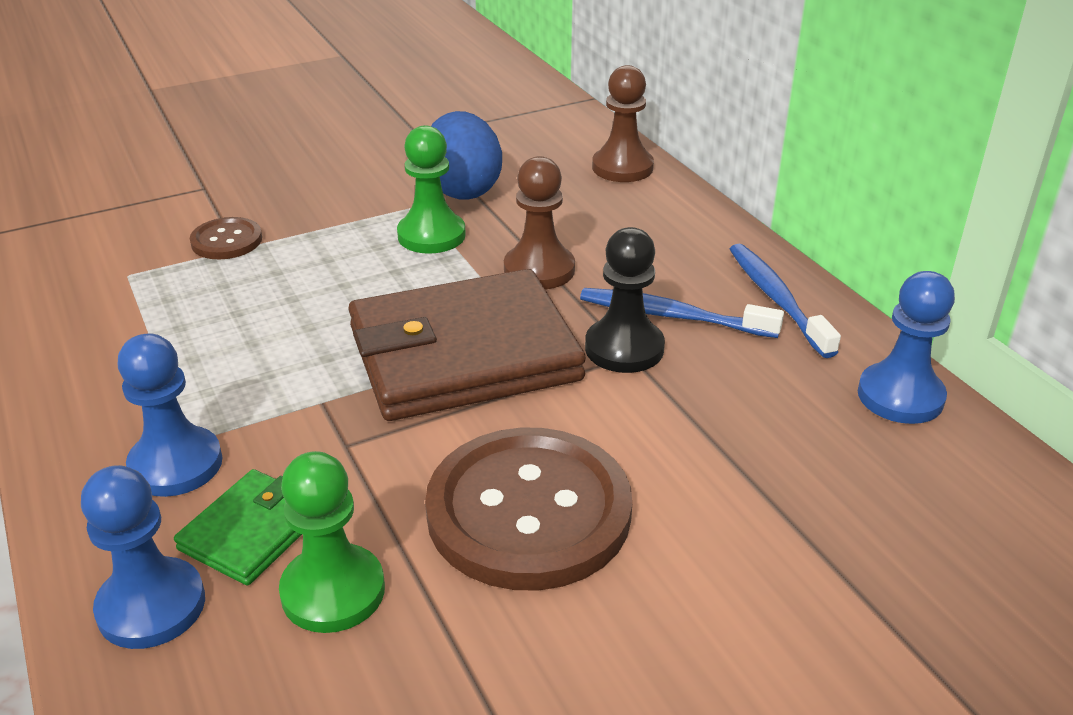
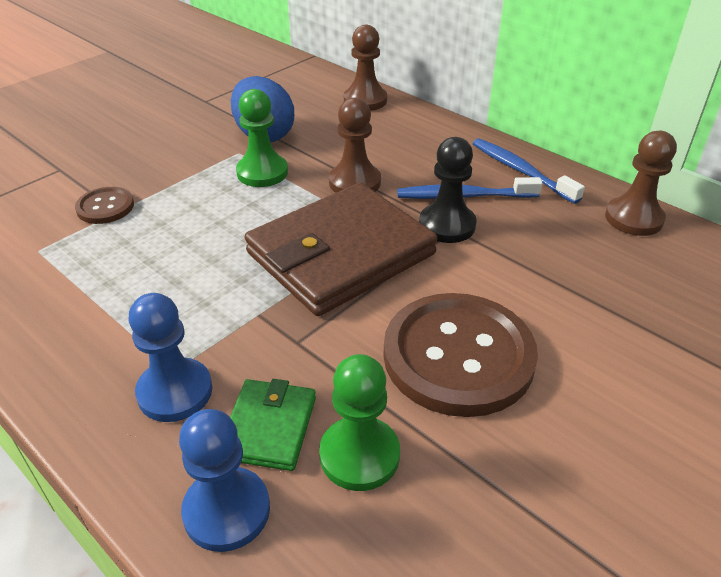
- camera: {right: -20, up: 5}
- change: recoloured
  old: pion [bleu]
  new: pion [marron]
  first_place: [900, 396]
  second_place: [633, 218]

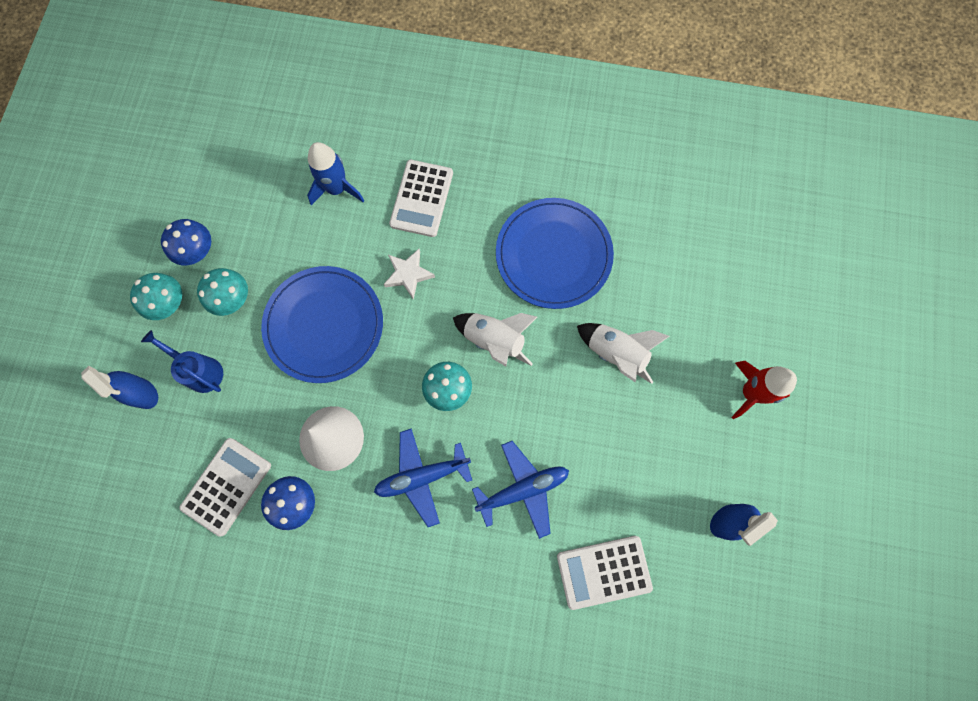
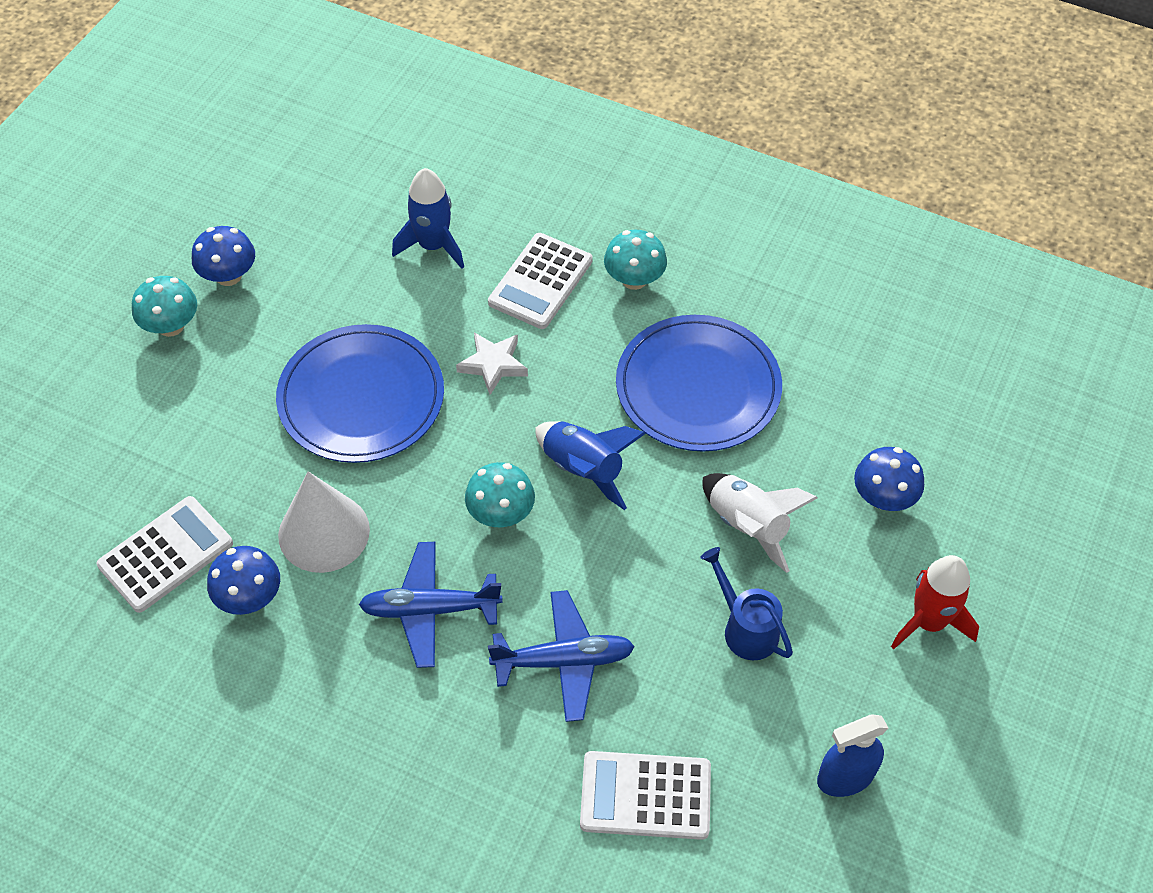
- camera: {right: 15, up: -20}
- change: recoloured
  old: fusée [blanc]
  new: fusée [bleu]
  first_place: [494, 340]
  second_place: [583, 470]
- change: moved
  old: champignon [turquoise]
  first_place: [232, 299]
  second_place: [634, 279]
- change: moved
  old: arrosoir [bleu]
  first_place: [200, 370]
  second_place: [745, 628]
- change: added
  new: champignon [bleu]
  second_place: [883, 497]
- change: removed
  old: vaporisateur [bleu]
  first_place: [143, 393]

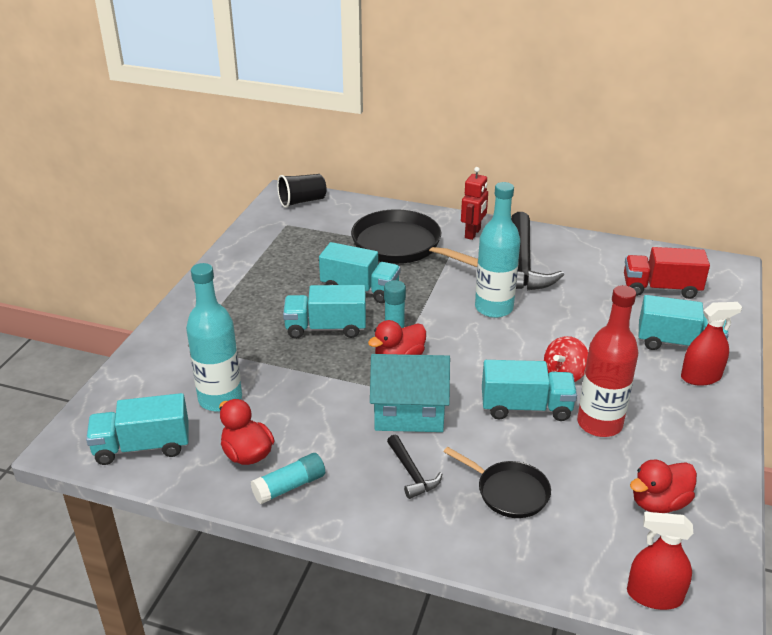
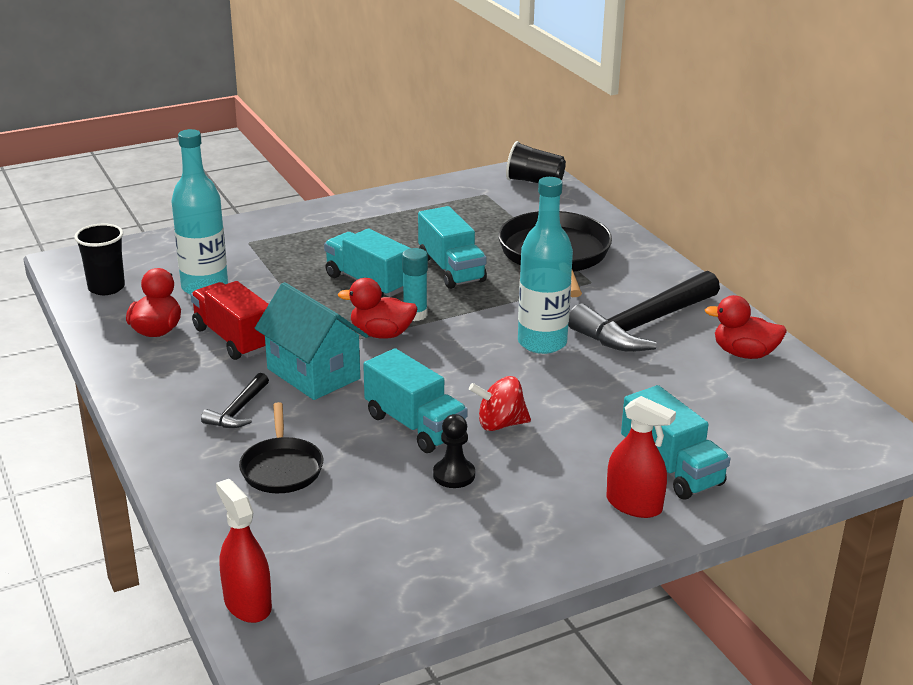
- camera: {right: 45, up: -5}
- change: replaced
  old: camion [turquoise]
  new: gobelet [noir]
  first_place: [142, 446]
  second_place: [106, 288]
- change: moved
  old: camion [rouge]
  first_place: [661, 288]
  second_place: [234, 339]
- change: replaced
  old: bouteille [rouge]
  new: pion [noir]
  first_place: [599, 424]
  second_place: [454, 475]
- change: moved
  old: canard [rouge]
  first_place: [659, 503]
  second_place: [744, 354]
- change: removed
  old: bâton de colle [turquoise]
  first_place: [289, 486]
- change: removed
  old: robot [rouge]
  first_place: [473, 233]

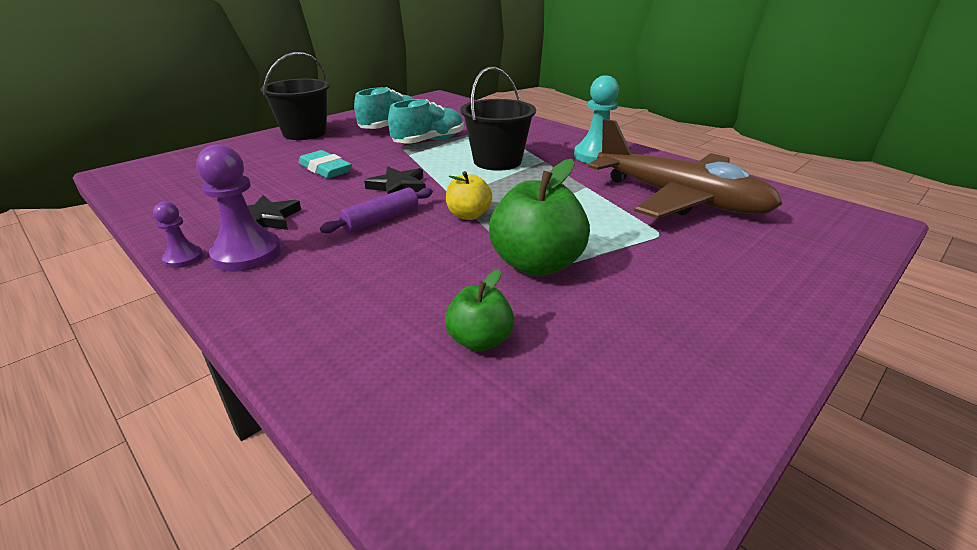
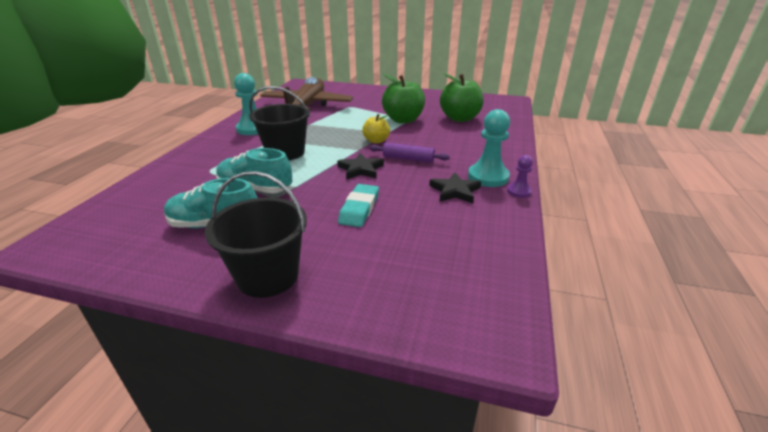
- camera: {right: -120, up: 0}
- change: resized
  old: pomme [vert]
  first_place: [479, 340]
  second_place: [460, 118]
  factor: 1.75
- change: recoloured
  old: pion [violet]
  new: pion [turquoise]
  first_place: [247, 254]
  second_place: [488, 177]

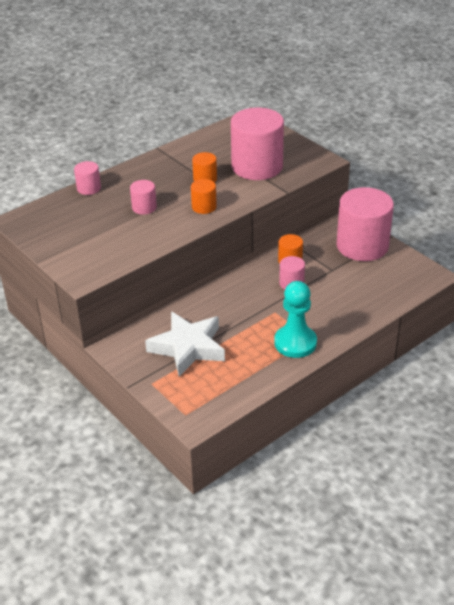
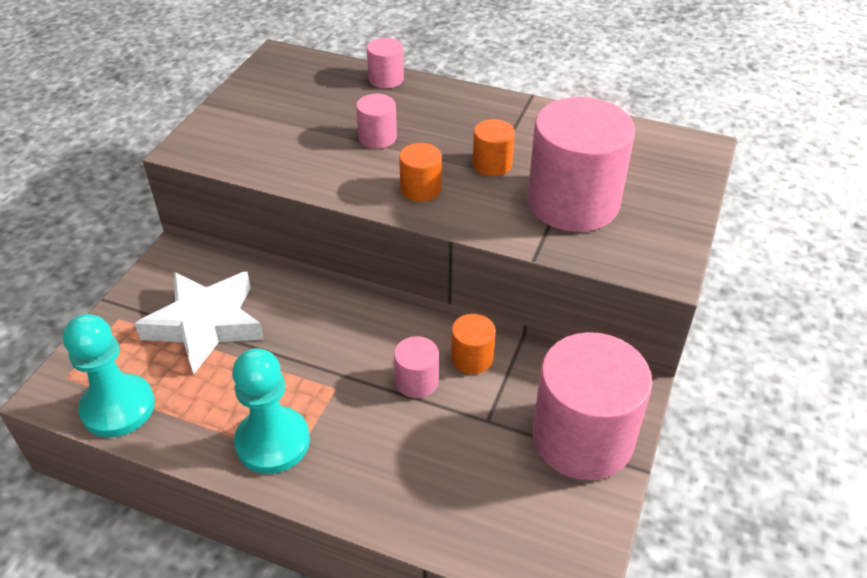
- camera: {right: 60, up: 5}
- change: added
  new: pion [turquoise]
  second_place: [118, 407]

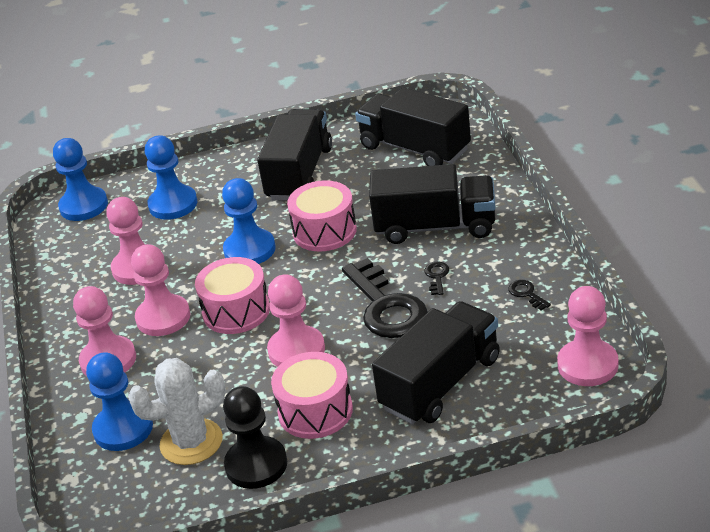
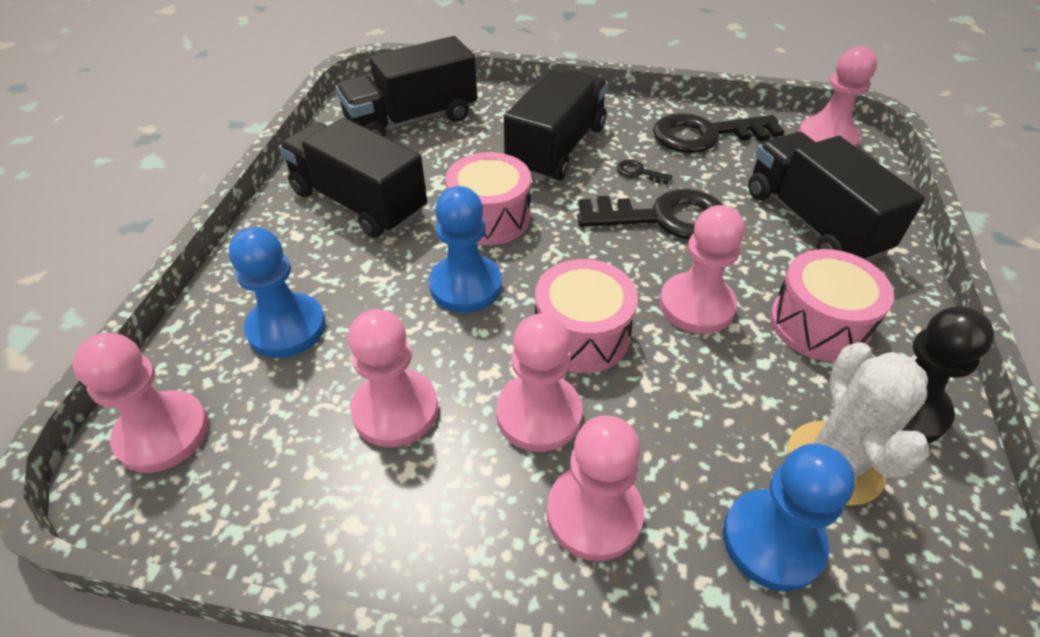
- camera: {right: -70, up: 10}
- change: recoloured
  old: pion [bleu]
  new: pion [rose]
  first_place: [84, 206]
  second_place: [163, 433]
- change: resized
  old: clé [noir]
  first_place: [526, 294]
  second_place: [705, 135]
  factor: 2.47

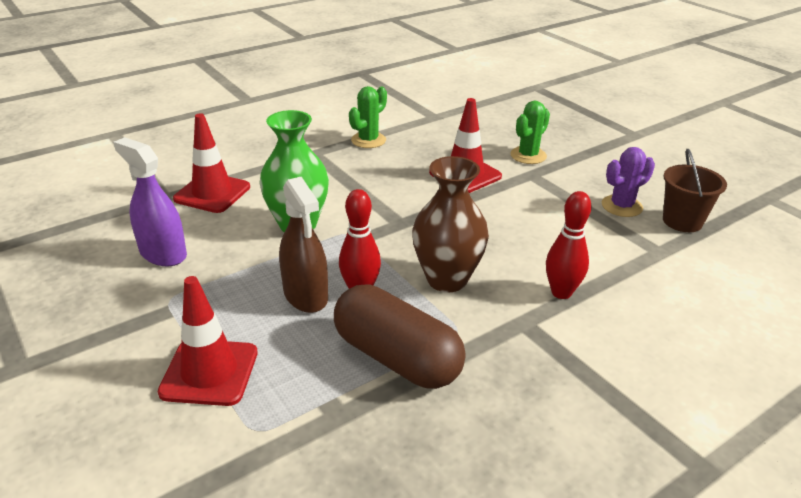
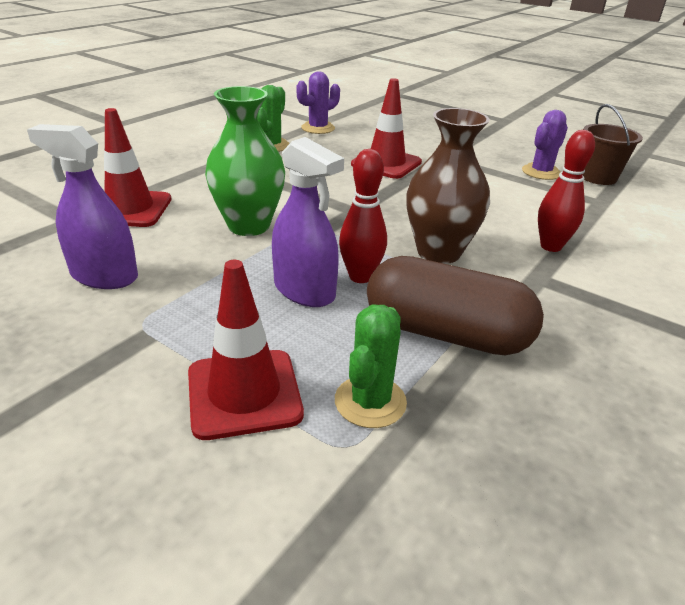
- camera: {right: -20, up: 0}
- change: recoloured
  old: vaporisateur [marron]
  new: vaporisateur [violet]
  first_place: [306, 295]
  second_place: [304, 291]
- change: added
  new: cactus [violet]
  second_place: [318, 128]
- change: moved
  old: cactus [vert]
  first_place: [528, 155]
  second_place: [370, 401]

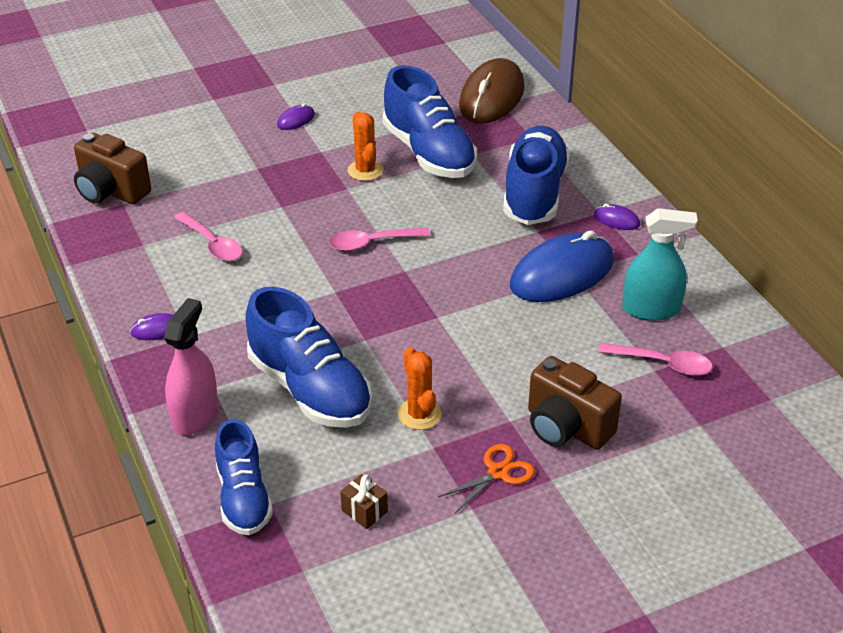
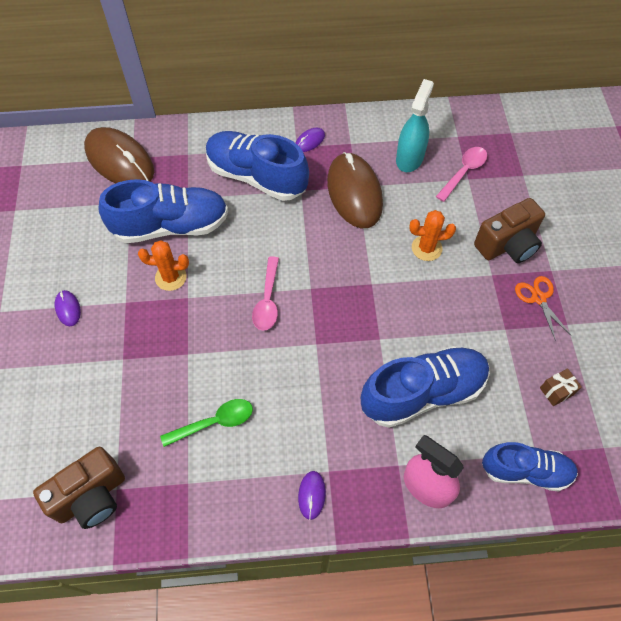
- camera: {right: -70, up: 20}
- change: recoloured
  old: cuillère [rose]
  new: cuillère [vert]
  first_place: [212, 244]
  second_place: [214, 422]
- change: recoloured
  old: souris [bleu]
  new: souris [marron]
  first_place: [562, 273]
  second_place: [354, 193]
- change: moved
  old: cactus [orange]
  first_place: [419, 414]
  second_place: [426, 248]

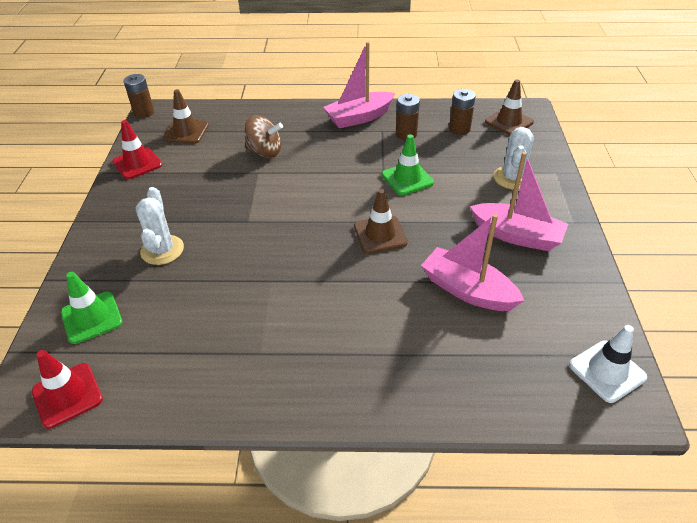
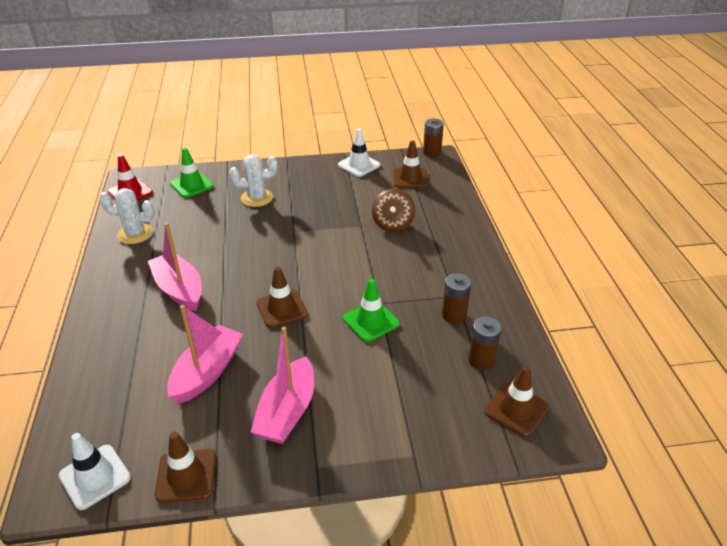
- camera: {right: 80, up: -5}
- change: moved
  old: cactus [blanc]
  first_place: [512, 178]
  second_place: [135, 234]
- change: moved
  old: bateau [rose]
  first_place: [359, 117]
  second_place: [179, 290]
- change: added
  new: cône de chantier [marron]
  second_place: [186, 475]
- change: recoloured
  old: cône de chantier [rouge]
  new: cône de chantier [blanc]
  first_place: [137, 163]
  second_place: [359, 165]

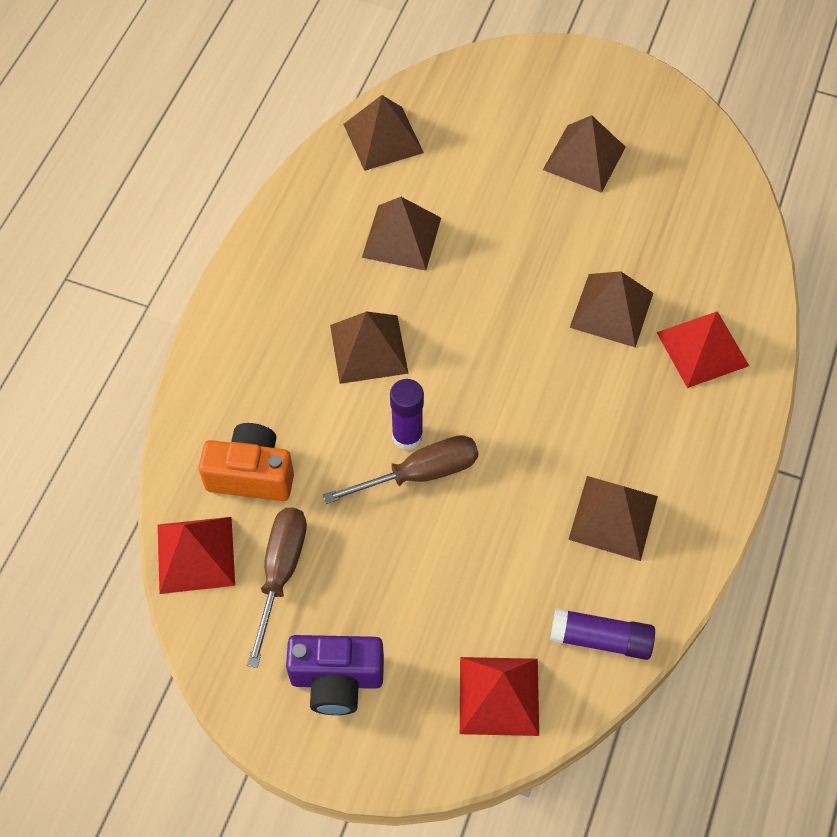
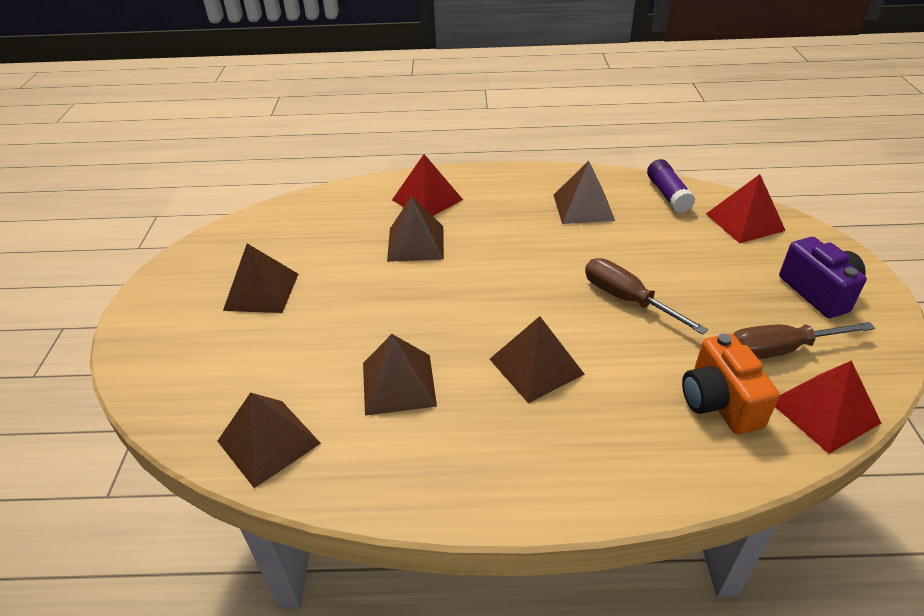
- camera: {right: -110, up: -20}
- change: removed
  old: bâton de colle [violet]
  first_place: [407, 436]

